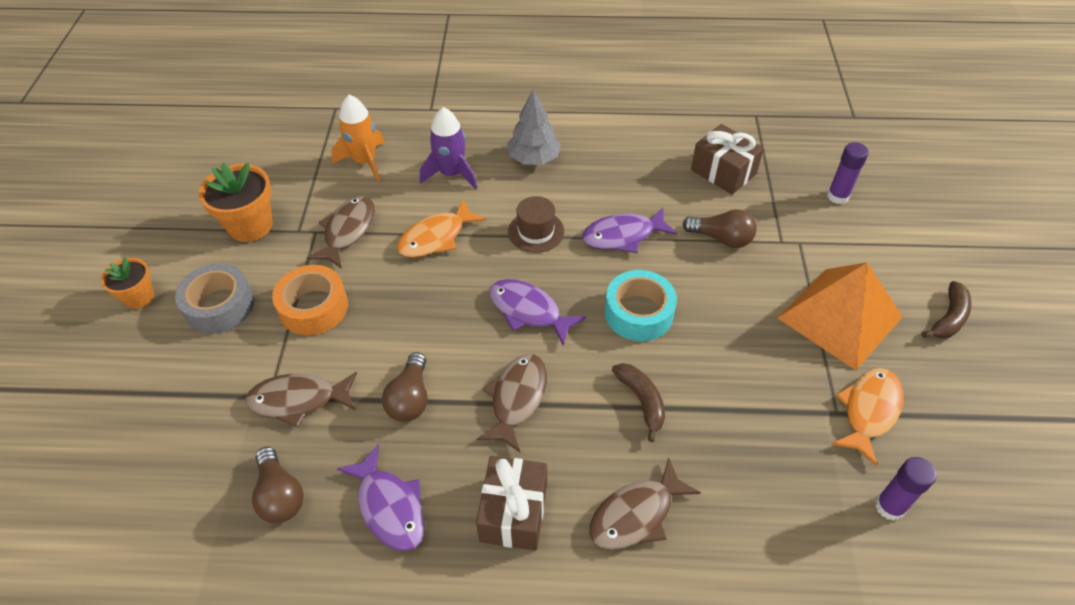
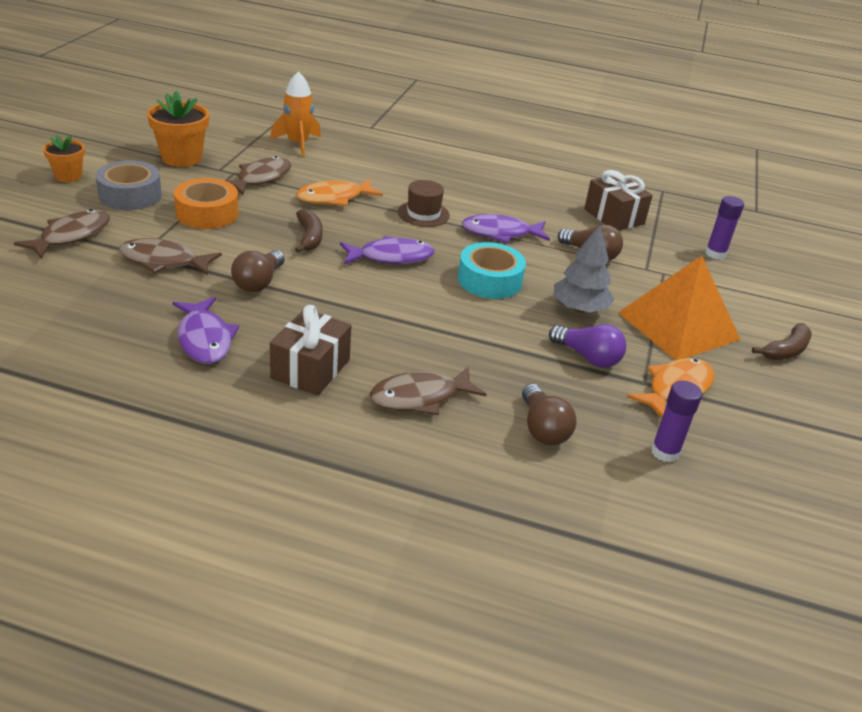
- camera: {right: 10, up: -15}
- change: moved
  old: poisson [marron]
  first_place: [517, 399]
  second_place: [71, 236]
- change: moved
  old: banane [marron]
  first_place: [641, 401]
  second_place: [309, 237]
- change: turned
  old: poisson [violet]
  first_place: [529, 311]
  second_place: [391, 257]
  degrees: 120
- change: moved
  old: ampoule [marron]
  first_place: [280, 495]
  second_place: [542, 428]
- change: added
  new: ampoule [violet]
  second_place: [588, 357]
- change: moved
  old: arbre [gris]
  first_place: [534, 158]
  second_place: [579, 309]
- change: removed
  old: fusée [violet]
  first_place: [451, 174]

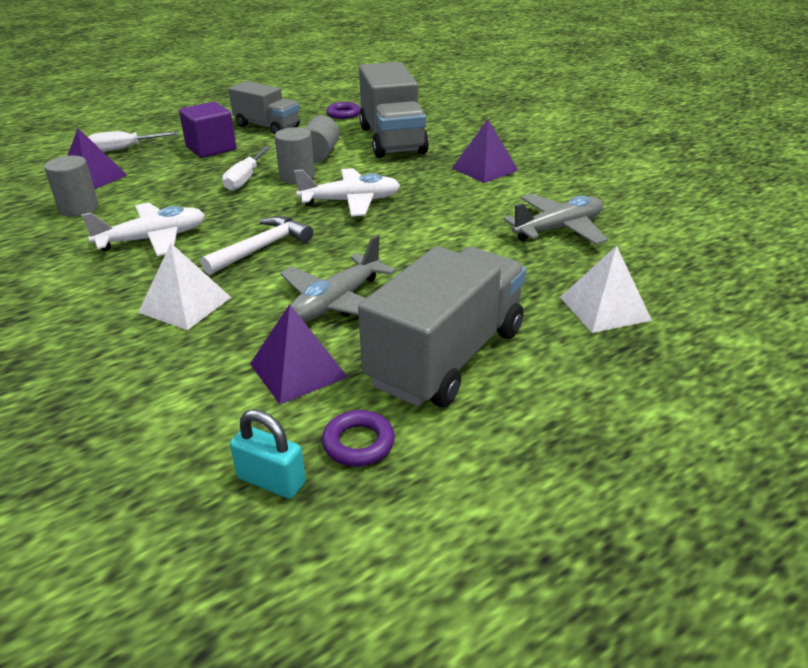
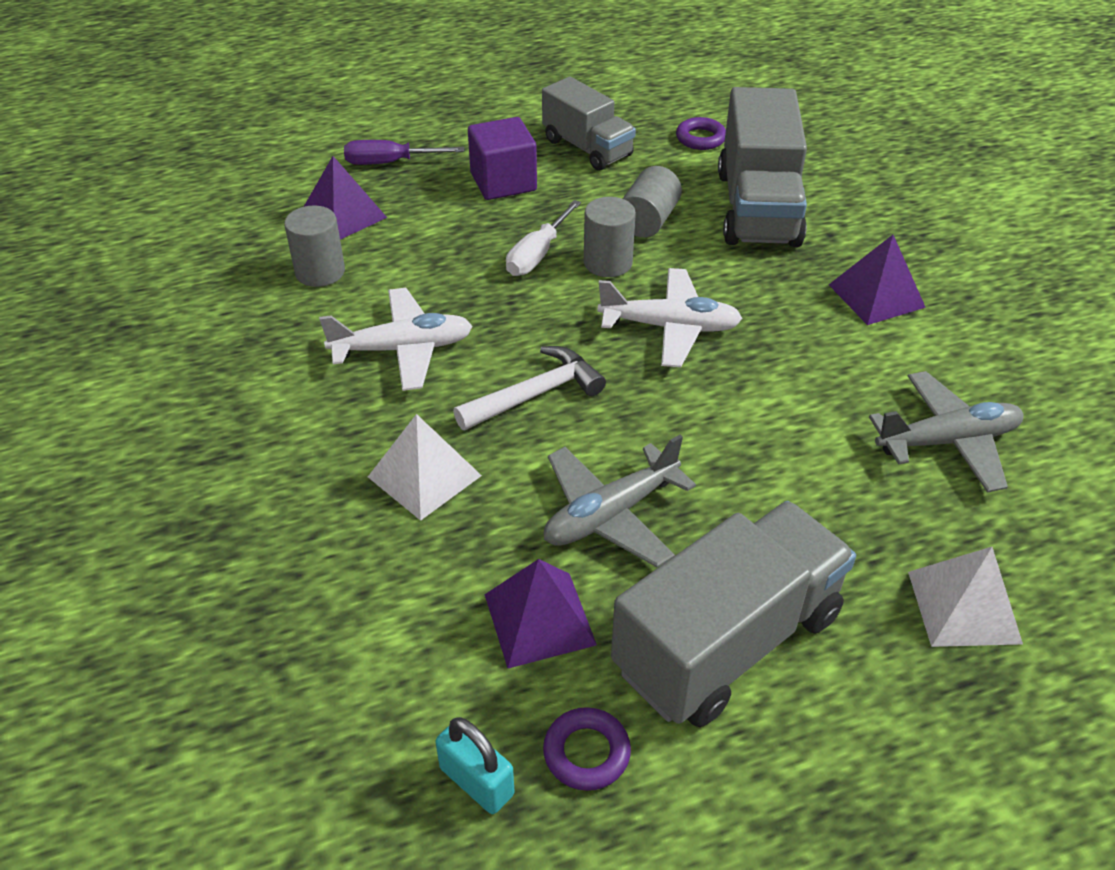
- camera: {right: 15, up: 10}
- change: recoloured
  old: tournevis [blanc]
  new: tournevis [violet]
  first_place: [124, 149]
  second_place: [390, 163]

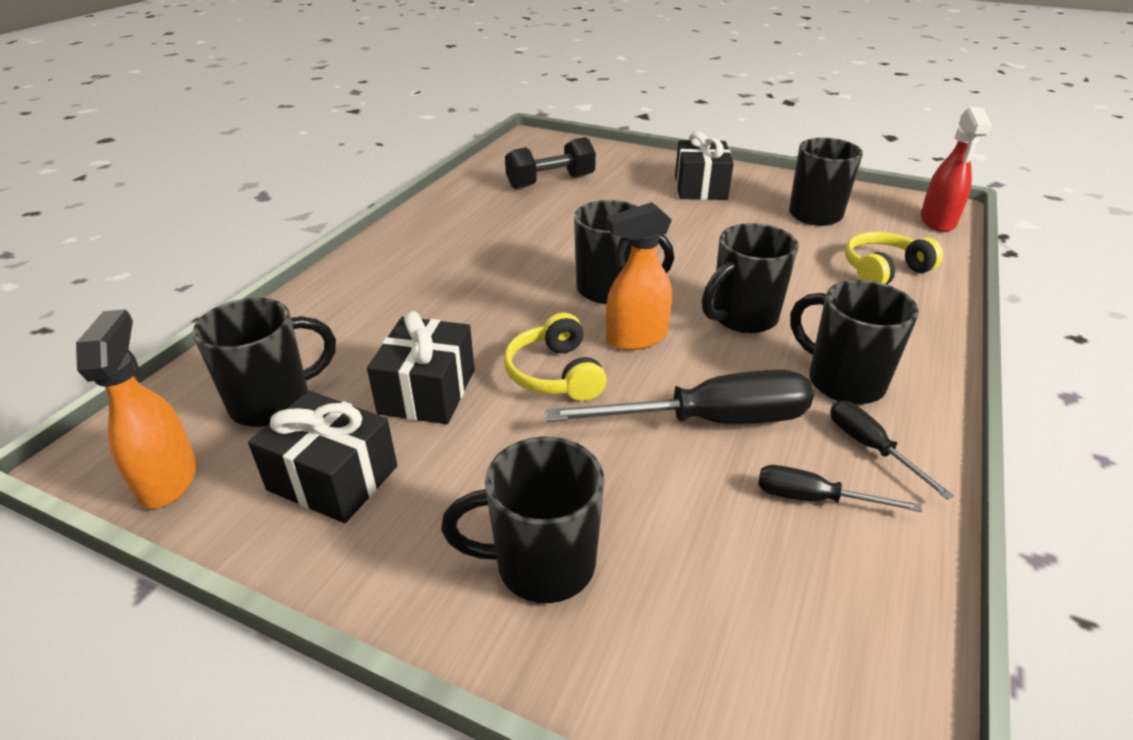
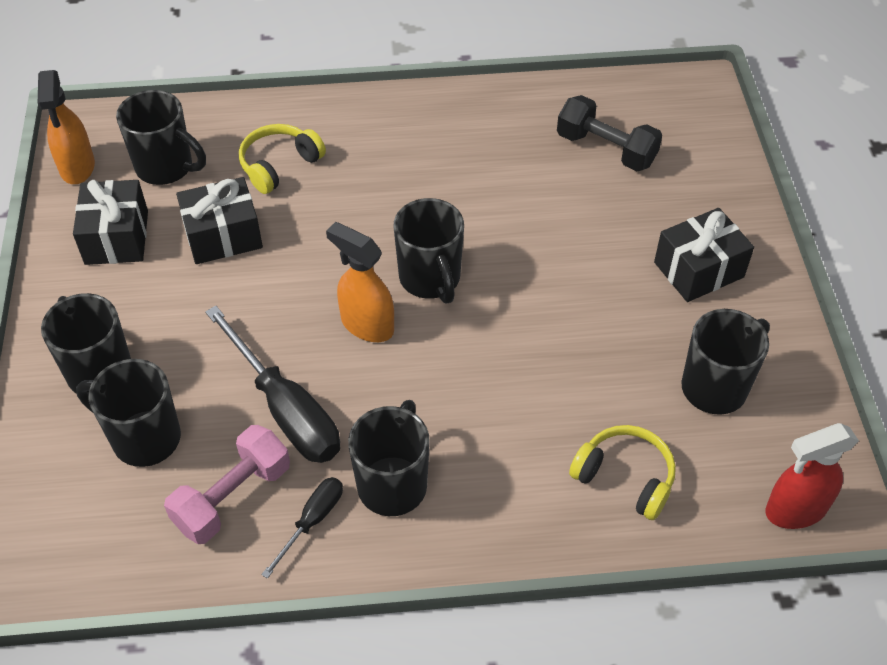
- camera: {right: 60, up: 15}
- change: turned
  old: vaporisateur [orange]
  first_place: [168, 479]
  second_place: [77, 167]
  degrees: 120
- change: moved
  old: tasse [noir]
  first_place: [742, 318]
  second_place: [144, 438]
- change: replaced
  old: tournevis [noir]
  new: haltère [rose]
  first_place: [814, 498]
  second_place: [232, 497]
- change: moved
  old: casque audio [jaune]
  first_place: [555, 374]
  second_place: [279, 165]

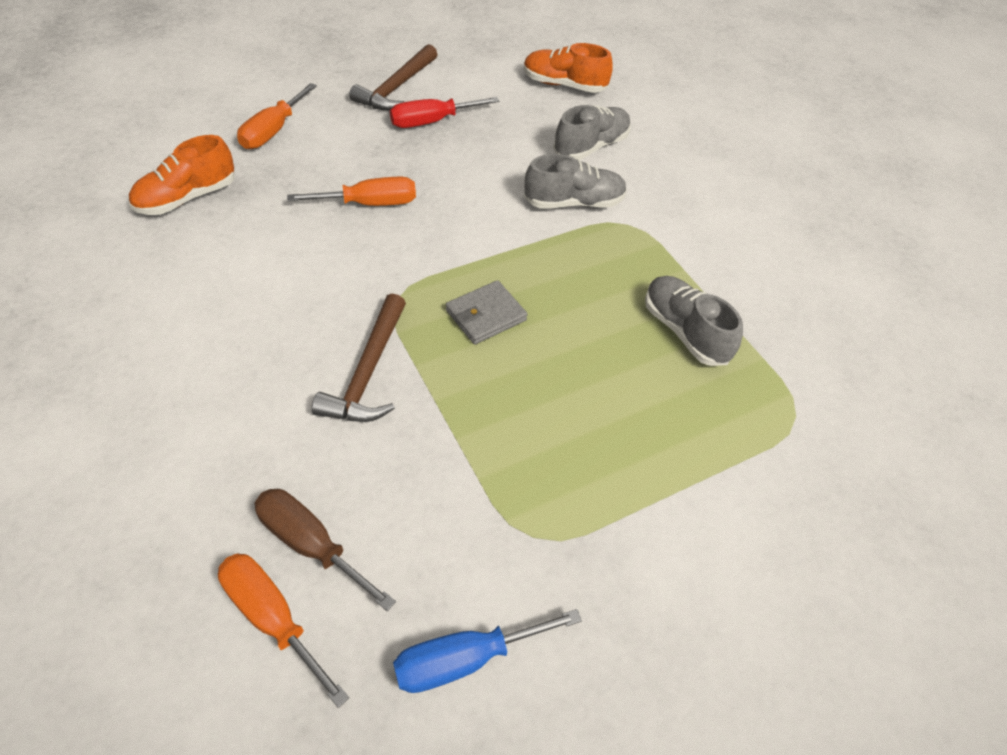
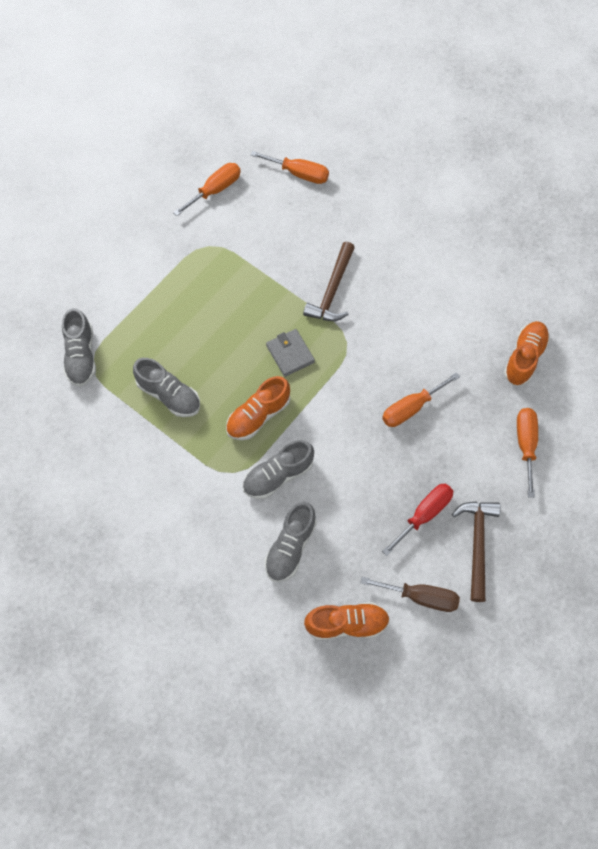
- camera: {right: 160, up: 15}
- change: added
  new: chaussure [gris]
  second_place: [81, 356]
- change: recoloured
  old: tournevis [bleu]
  new: tournevis [orange]
  first_place: [465, 659]
  second_place: [215, 190]
- change: added
  new: chaussure [orange]
  second_place: [258, 416]
- change: turned
  old: portefeuille [gris]
  first_place: [485, 315]
  second_place: [290, 354]
  degrees: -60
- change: turned
  old: marteau [marron]
  first_place: [368, 372]
  second_place: [332, 290]
  degrees: -150
- change: moved
  old: tournevis [marron]
  first_place: [311, 545]
  second_place: [421, 597]

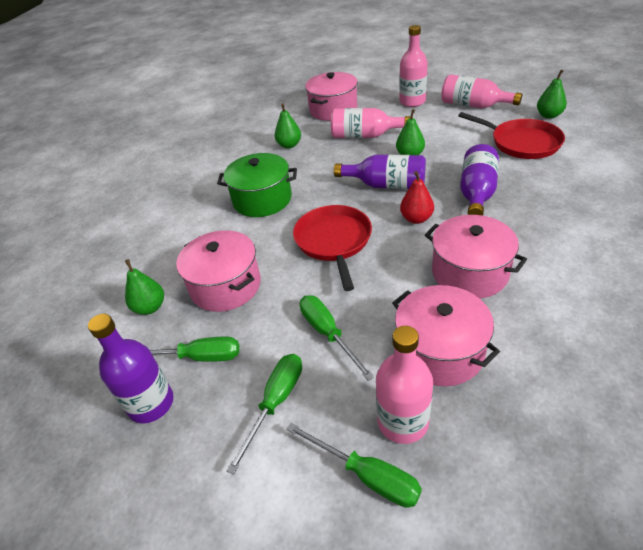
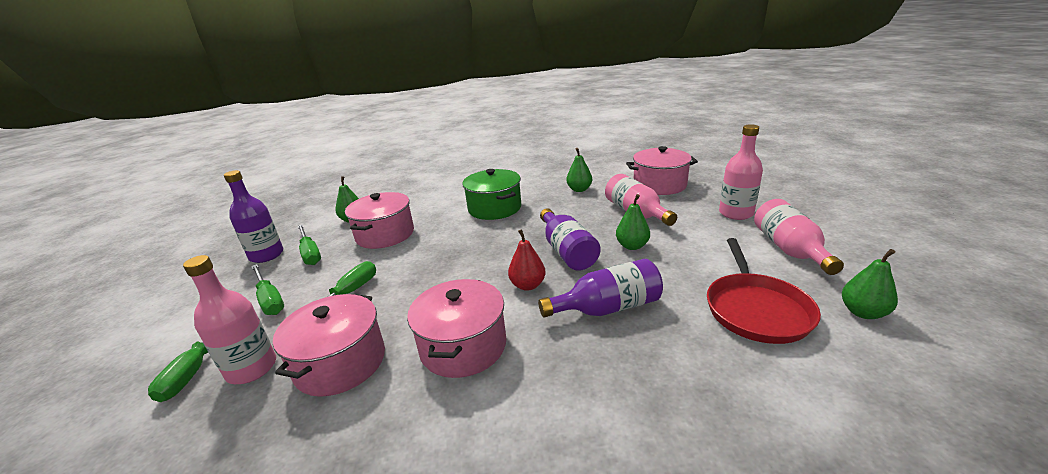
- camera: {right: 55, up: -15}
- change: turned
  old: tournevis [vert]
  first_place: [275, 403]
  second_place: [269, 299]
  degrees: 60
- change: removed
  old: poêle [rouge]
  first_place: [334, 241]

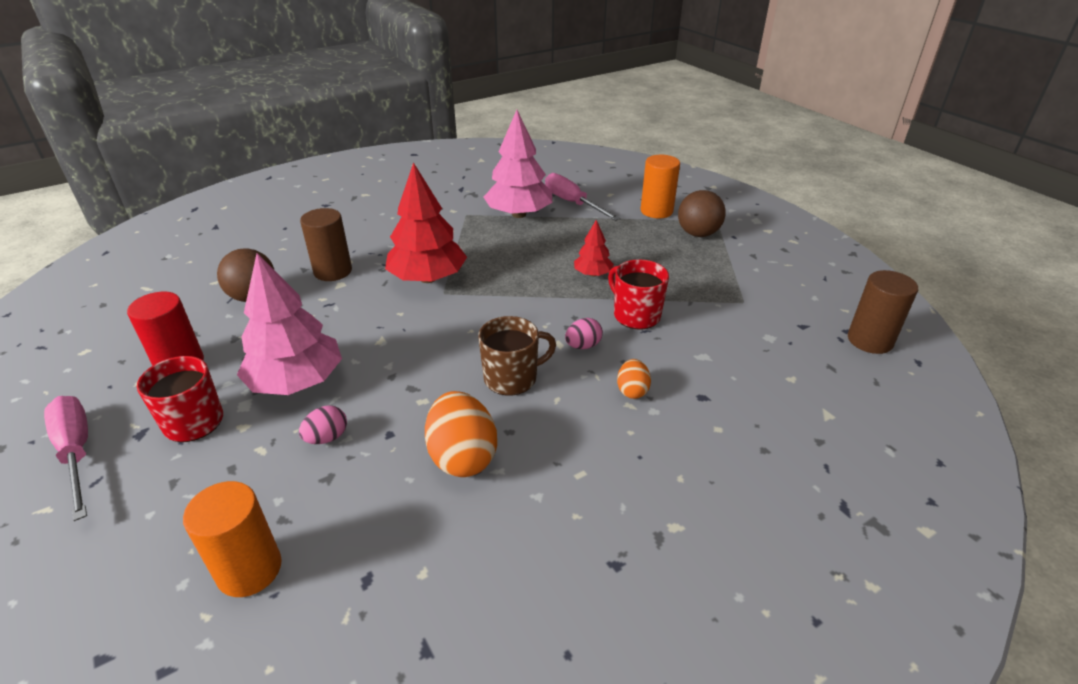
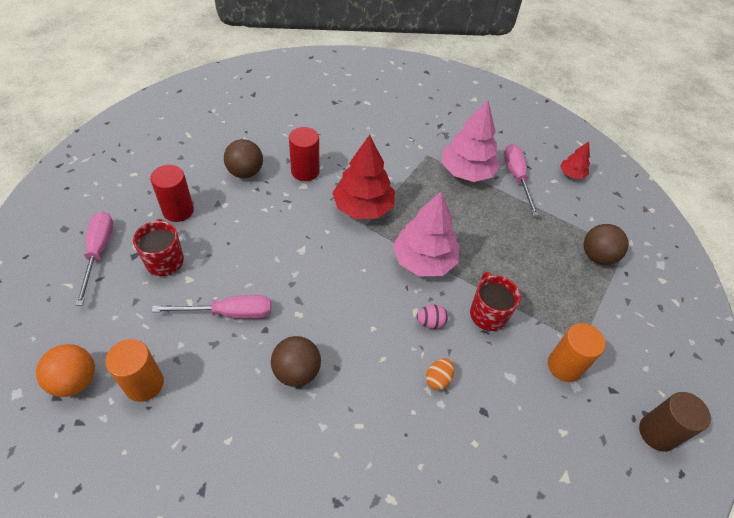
- camera: {right: 25, up: 15}
- change: added
  new: balle [orange]
  second_place: [75, 380]
- change: replaced
  old: œuf [rose]
  new: tournevis [rose]
  first_place: [327, 438]
  second_place: [229, 313]
- change: replaced
  old: œuf [orange]
  new: balle [marron]
  first_place: [462, 457]
  second_place: [297, 371]
- change: recoloured
  old: cylindre [marron]
  new: cylindre [rouge]
  first_place: [333, 271]
  second_place: [305, 171]
- change: moved
  old: arbre [rose]
  first_place: [297, 381]
  second_place: [424, 260]
- change: moved
  old: cylindre [orange]
  first_place: [656, 211]
  second_place: [564, 366]
- change: moved
  old: arbre [rouge]
  first_place: [593, 274]
  second_place: [571, 174]
- change: removed
  old: tasse [marron]
  first_place: [512, 378]

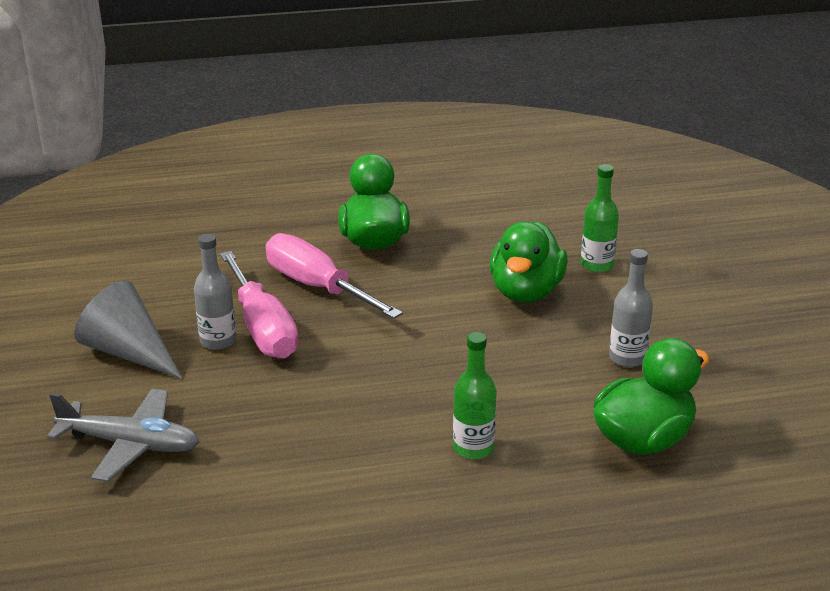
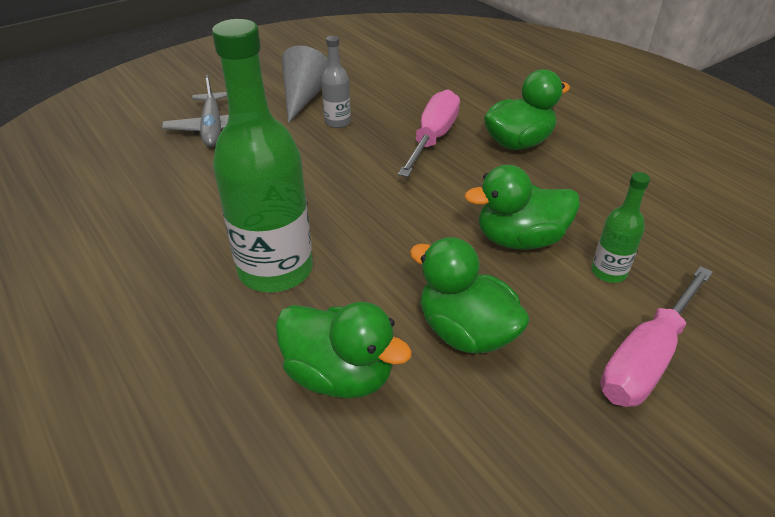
- camera: {right: 65, up: 10}
- change: resized
  old: bouteille [vert]
  first_place: [473, 448]
  second_place: [275, 270]
  factor: 2.13
- change: replaced
  old: bouteille [gris]
  new: canard [vert]
  first_place: [627, 358]
  second_place: [465, 332]
- change: moved
  old: tournevis [rose]
  first_place: [262, 327]
  second_place: [646, 358]

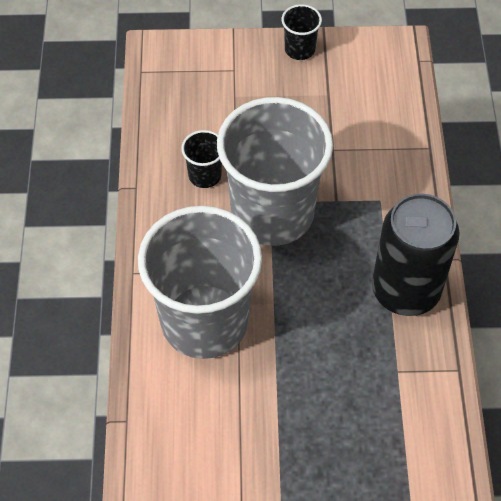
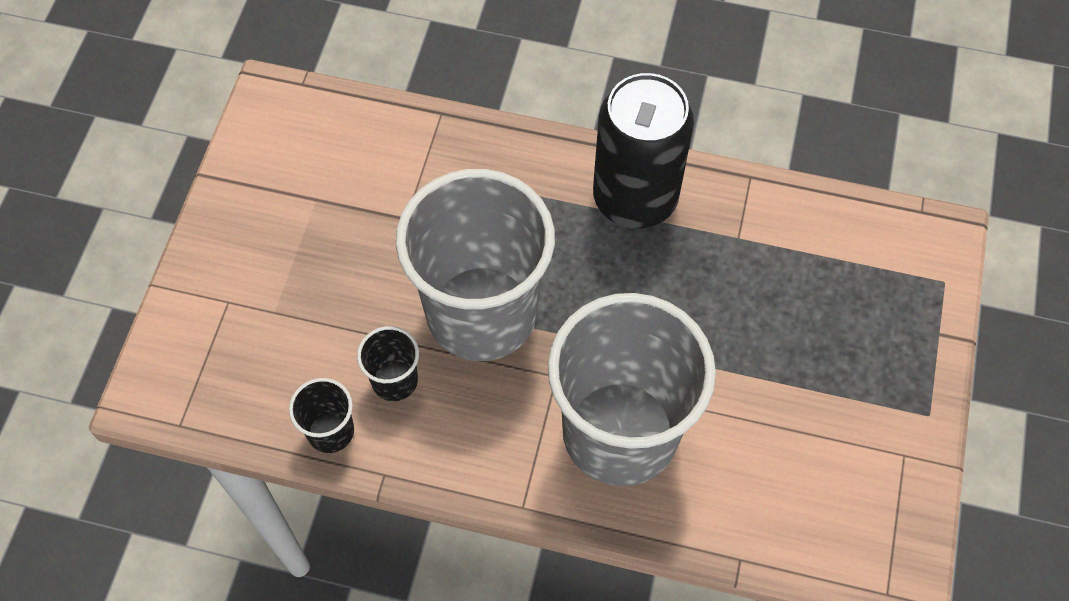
- camera: {right: -75, up: 5}
- change: moved
  old: gobelet [noir]
  first_place: [299, 49]
  second_place: [330, 431]

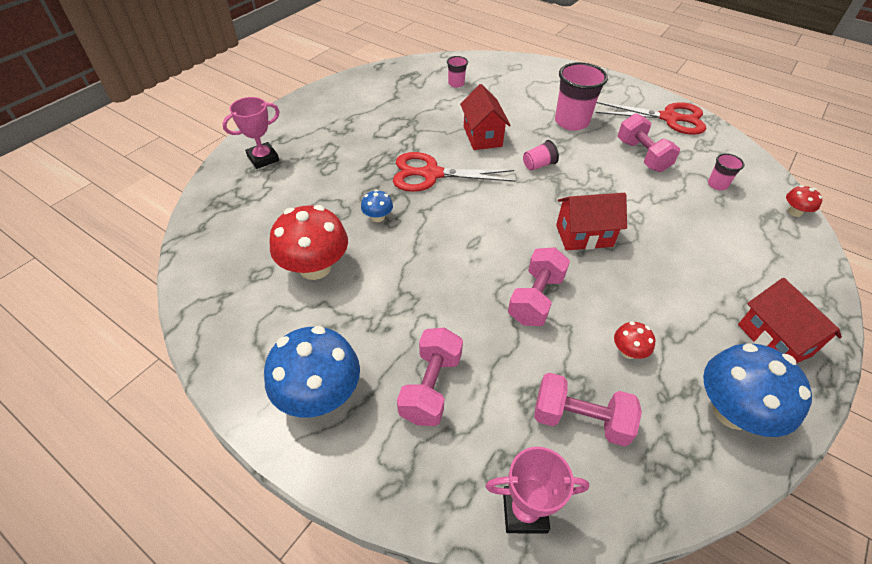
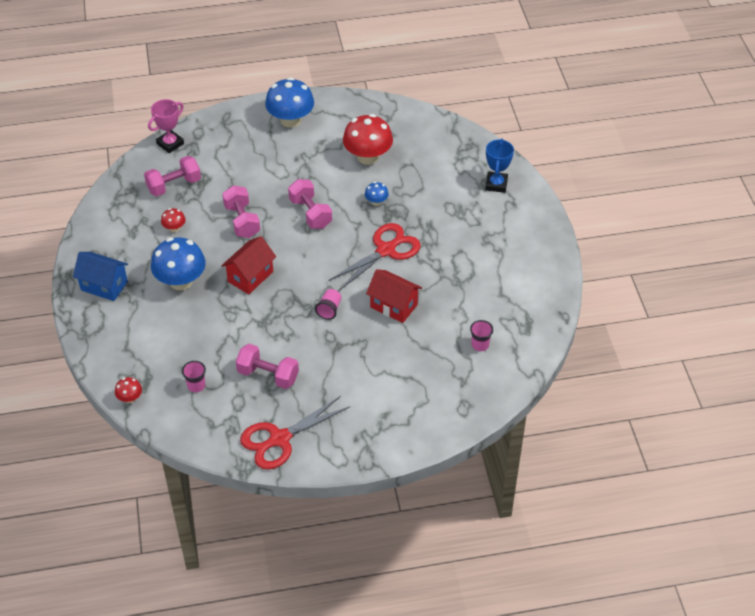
- camera: {right: 135, up: 0}
- change: recoloured
  old: maison [rouge]
  new: maison [bleu]
  first_place: [774, 340]
  second_place: [104, 286]
- change: moved
  old: champignon [bleu]
  first_place: [732, 411]
  second_place: [181, 281]
- change: moved
  old: haltère [rose]
  first_place: [431, 387]
  second_place: [310, 213]
- change: recoloured
  old: trophée [rose]
  new: trophée [bleu]
  first_place: [263, 158]
  second_place: [496, 184]
- change: removed
  old: gobelet [rose]
  first_place: [571, 122]

